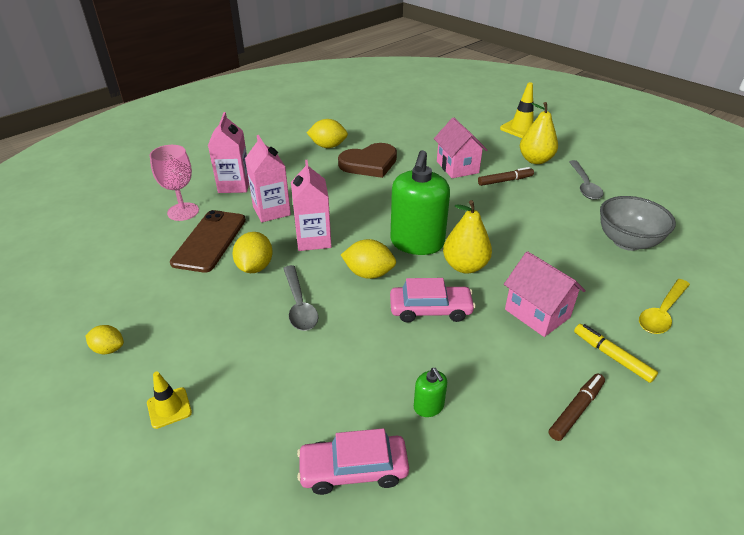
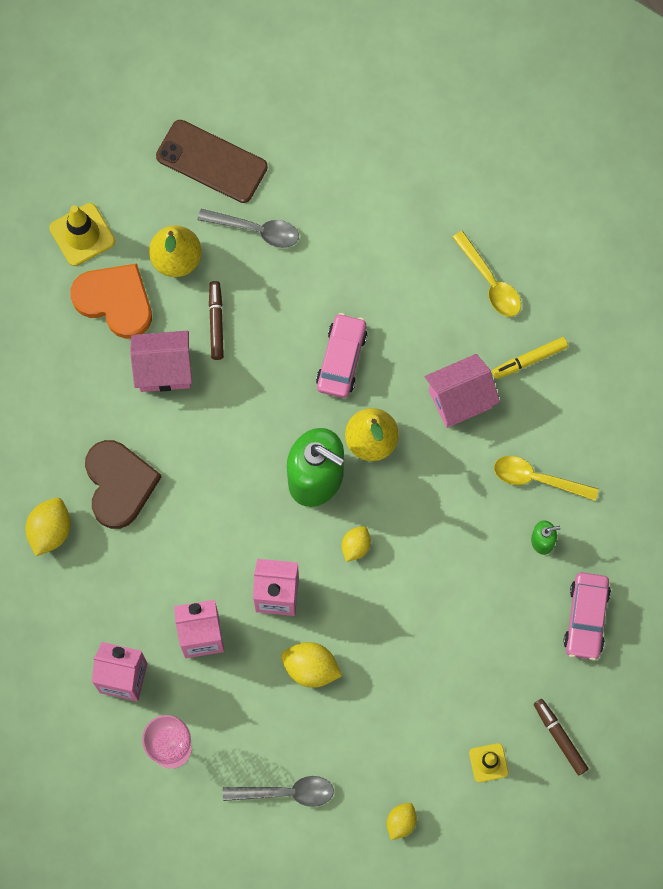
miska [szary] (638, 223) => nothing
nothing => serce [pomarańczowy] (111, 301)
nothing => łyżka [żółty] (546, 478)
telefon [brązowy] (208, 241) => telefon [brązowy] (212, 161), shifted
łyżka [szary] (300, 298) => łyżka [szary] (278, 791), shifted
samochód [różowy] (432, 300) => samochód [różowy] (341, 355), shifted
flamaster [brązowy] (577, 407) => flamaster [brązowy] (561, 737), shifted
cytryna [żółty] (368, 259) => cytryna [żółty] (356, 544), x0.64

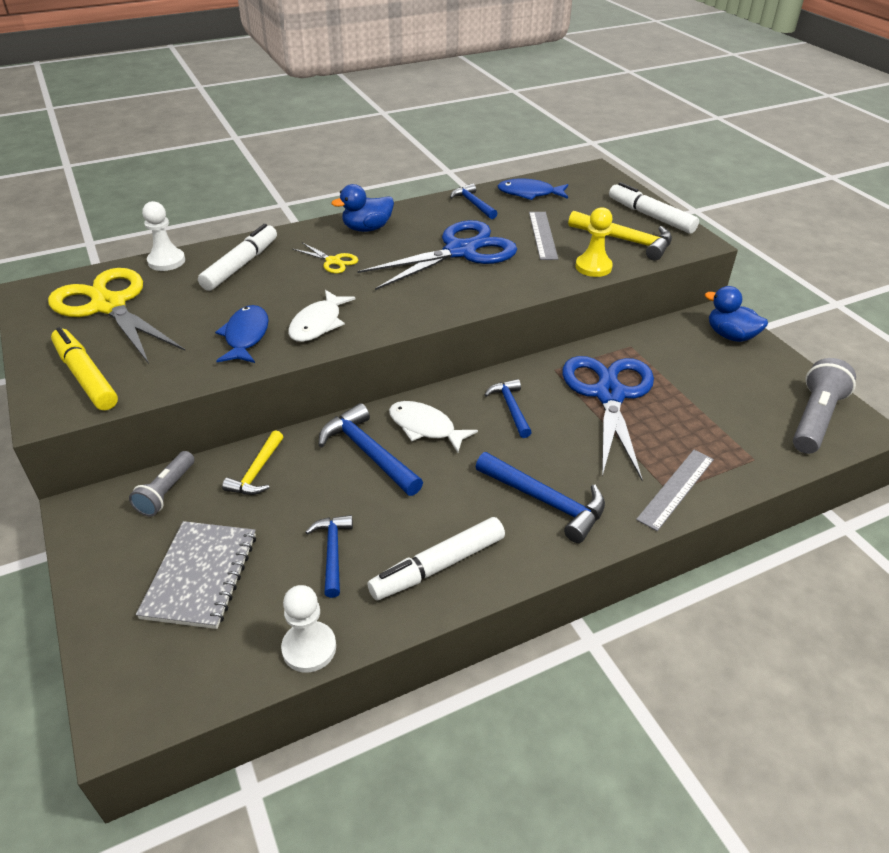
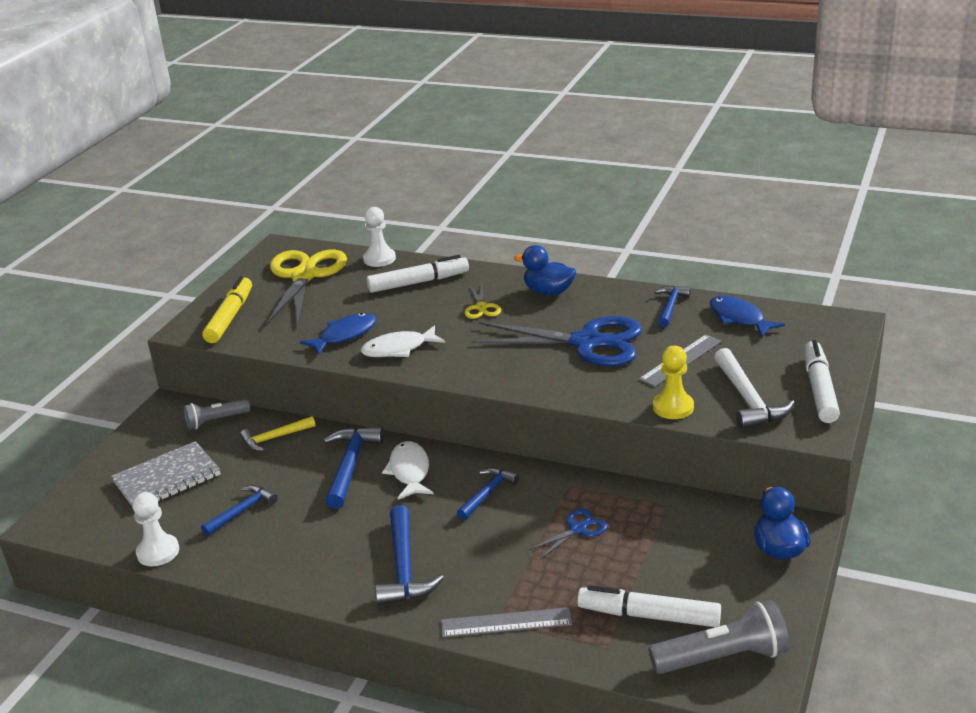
flamaster [biały] (436, 559) => flamaster [biały] (649, 606), shifted
młotek [żółty] (620, 236) => młotek [biały] (754, 388)
nożyczki [niebieski] (608, 418) => nożyczki [niebieski] (568, 534), x0.44

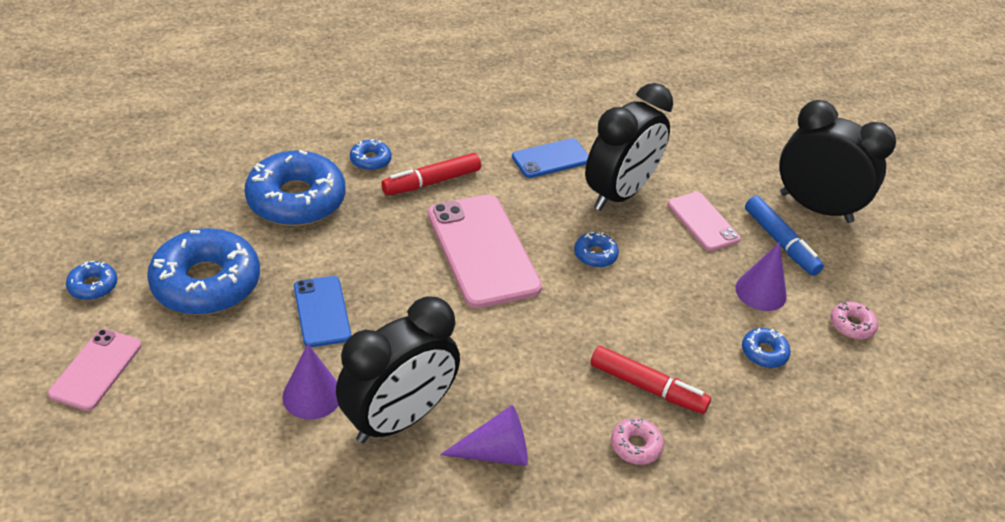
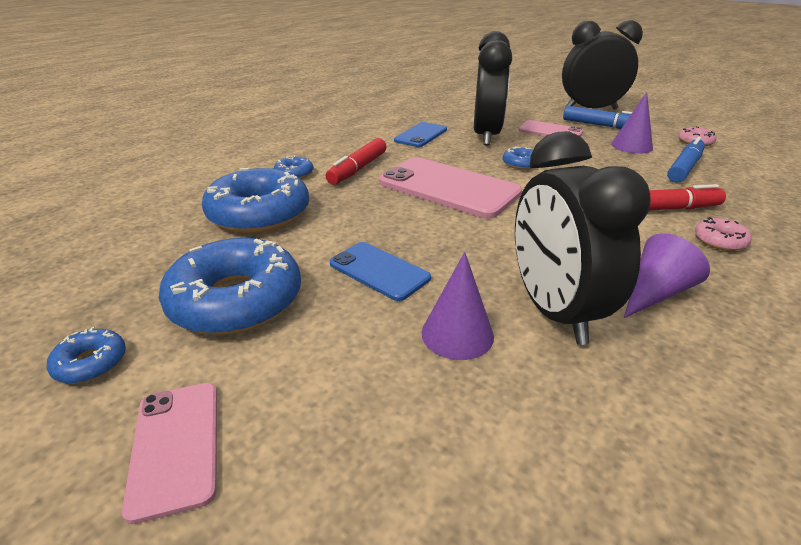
donut [niebieski] (766, 348) => flamaster [niebieski] (686, 160)
budzik [czarny] (398, 369) => budzik [czarny] (583, 238), 150 degrees clockwise

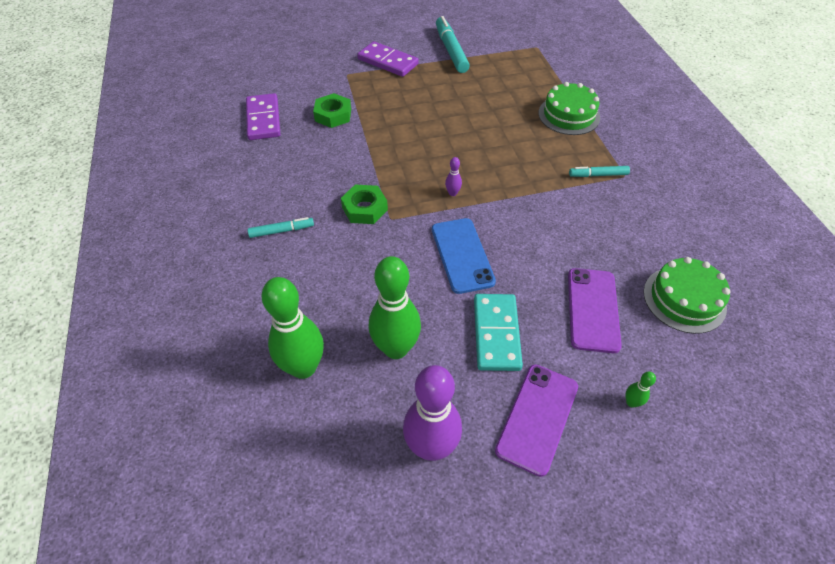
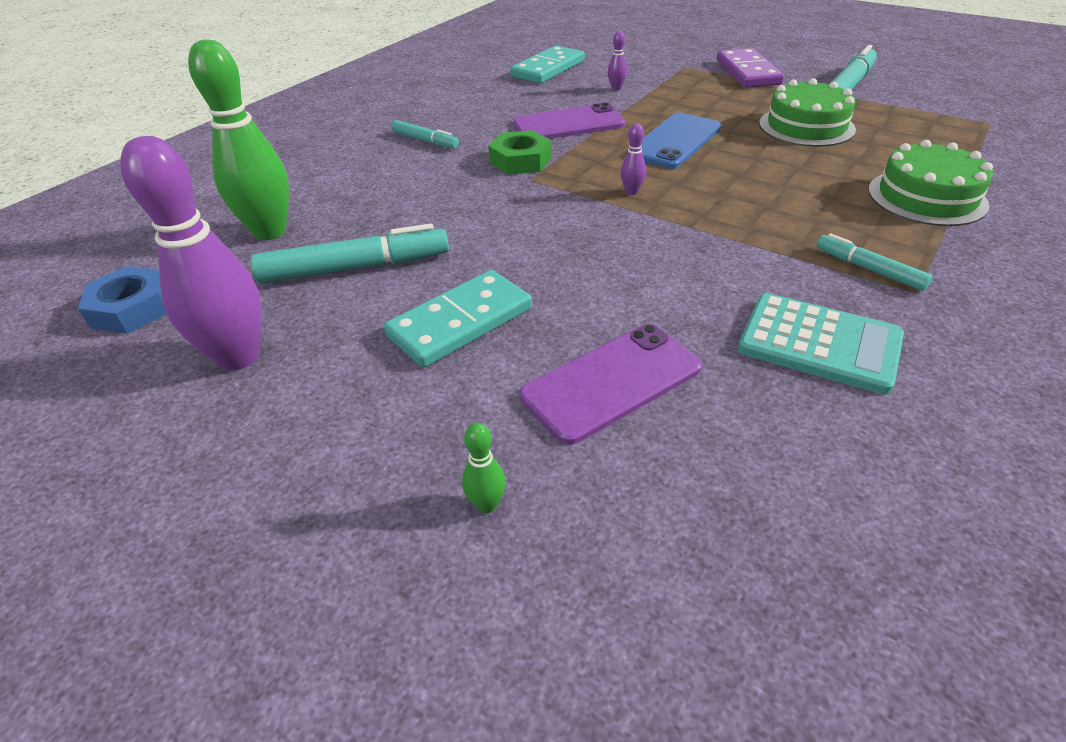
nothing => nakrętka [niebieski] (122, 300)
nothing => kalkulator [turkusowy] (821, 343)
telefon [niebieski] (464, 256) => telefon [niebieski] (681, 140), shifted
telefon [fioletowy] (536, 421) => telefon [fioletowy] (569, 121), shifted
tort [zielony] (686, 295) => tort [zielony] (807, 112), shifted
nakrętka [zielony] (332, 110) => kręgiel [fioletowy] (617, 60)
kręgiel [zielony] (395, 307) => flamaster [turkusowy] (350, 253)
kostka domina [fioletowy] (263, 116) => kostka domina [turkusowy] (547, 64)

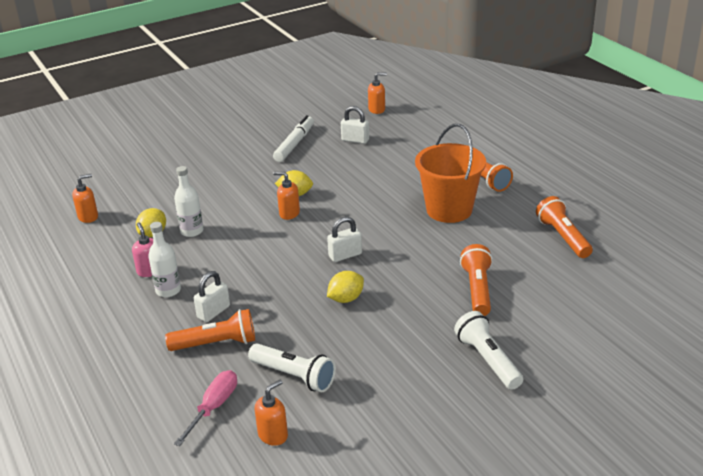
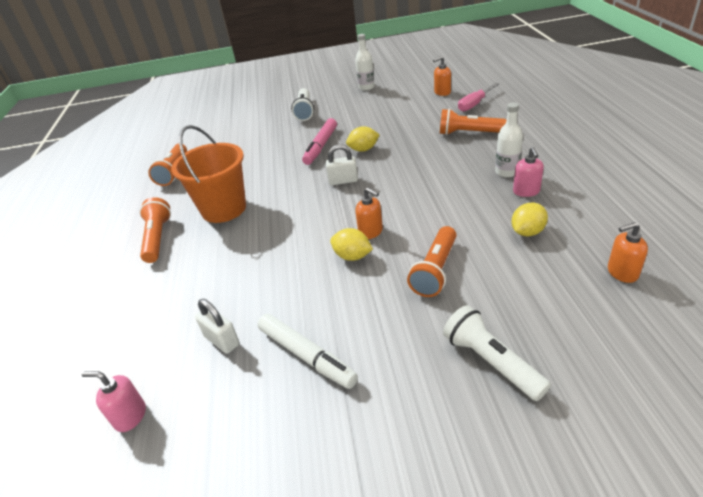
kłódka [biały] (212, 296) => nothing
nothing => flamaster [różowy] (319, 141)
butelka [biały] (188, 201) => butelka [biały] (365, 62), shifted
latarka [biały] (292, 367) => latarka [biały] (497, 353), shifted
latarka [pomarańczowy] (476, 280) => latarka [pomarańczowy] (432, 261), shifted
dozownik mydła [pomarańczowy] (377, 93) => dozownik mydła [różowy] (114, 401)
flamaster [biały] (293, 138) => flamaster [biały] (307, 351), 90 degrees counterclockwise

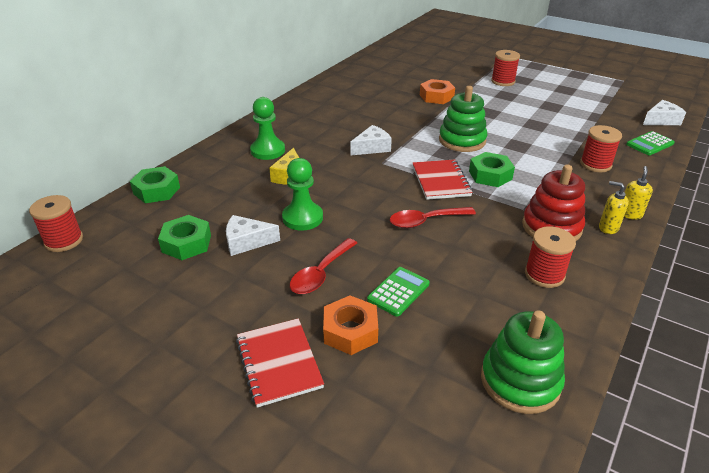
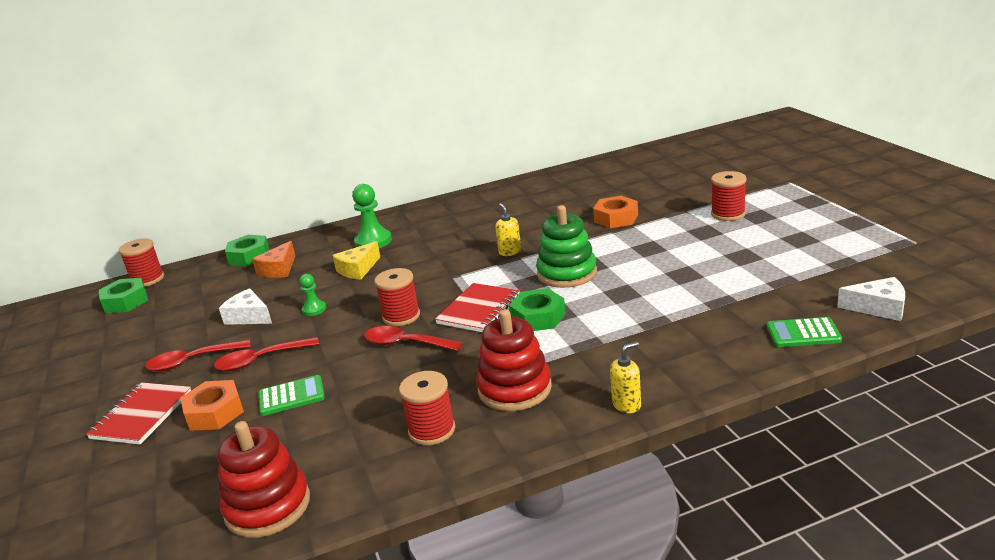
ser [biały] (371, 140) => nothing
nothing => łyżka [czerwony] (198, 355)
nothing => ser [pomarańczowy] (273, 259)
nakrętka [zielony] (184, 237) => nakrętka [zielony] (123, 295), shifted
szpulka [czerwony] (601, 148) => szpulka [czerwony] (397, 297), shifted
dozownik mydła [żółty] (614, 207) => dozownik mydła [żółty] (508, 229), shifted
zabawka nakładanka [zielony] (523, 362) => zabawka nakładanka [czerwony] (264, 479)
pionek [zielony] (302, 194) => pionek [zielony] (313, 295), x0.56

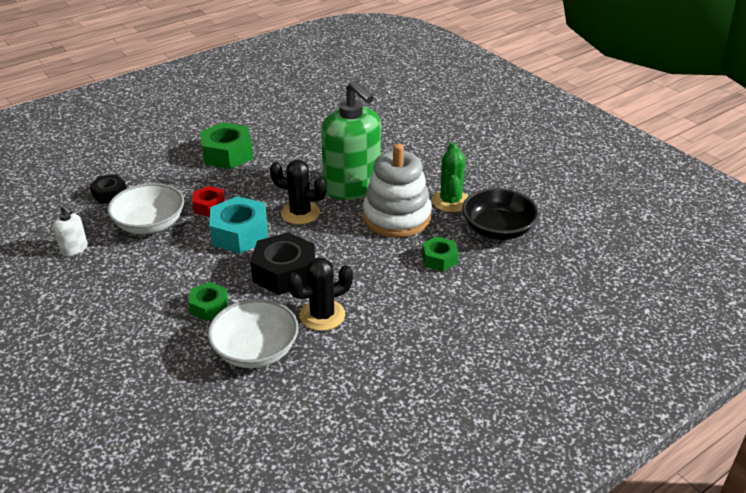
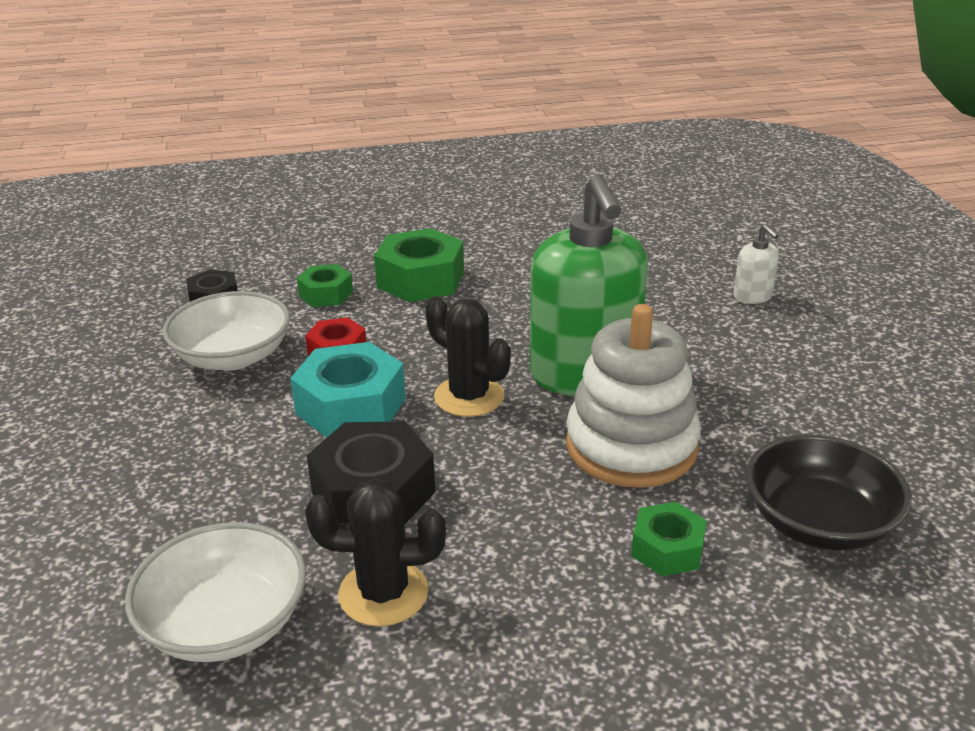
kaktus [zielony] (450, 177) => nothing
dozownik mydła [biały] (70, 230) => dozownik mydła [biały] (756, 264), shifted
nakrętka [zielony] (208, 301) => nakrętka [zielony] (325, 285), shifted

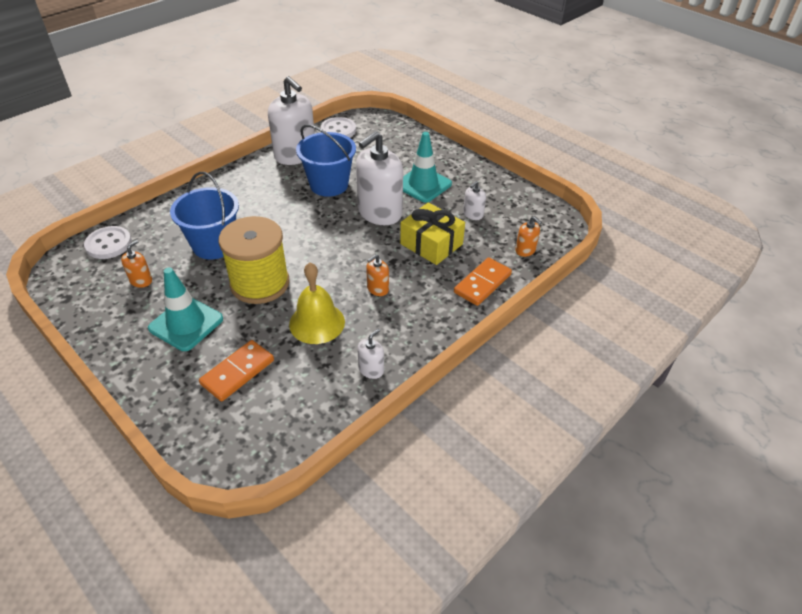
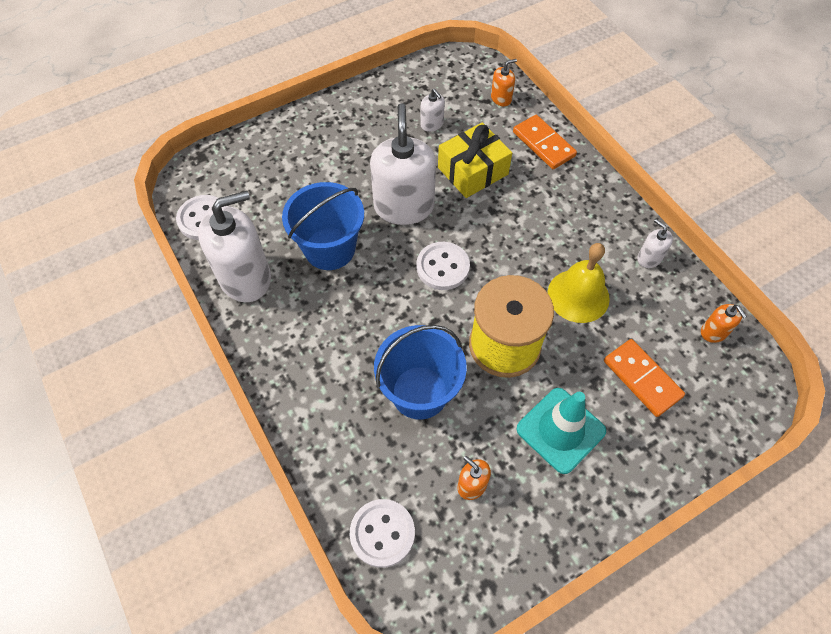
pachołek [turkusowy] (427, 167) => nothing
nothing => guzik [biały] (443, 266)
dozownik mydła [pomarańczowy] (377, 275) => dozownik mydła [pomarańczowy] (724, 323), shifted
dozownik mydła [biały] (379, 178) => dozownik mydła [biały] (403, 164), 150 degrees counterclockwise

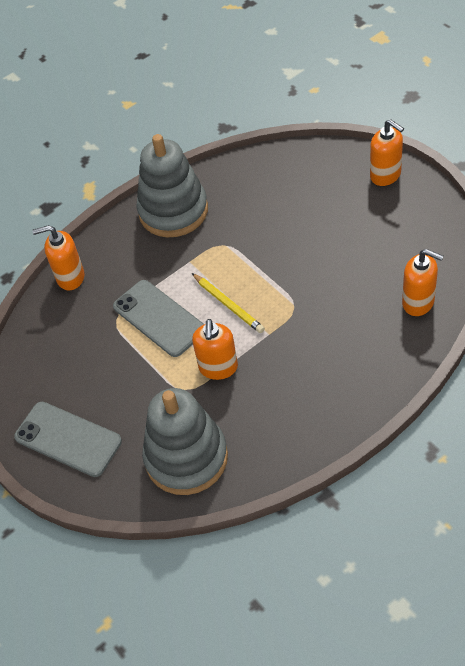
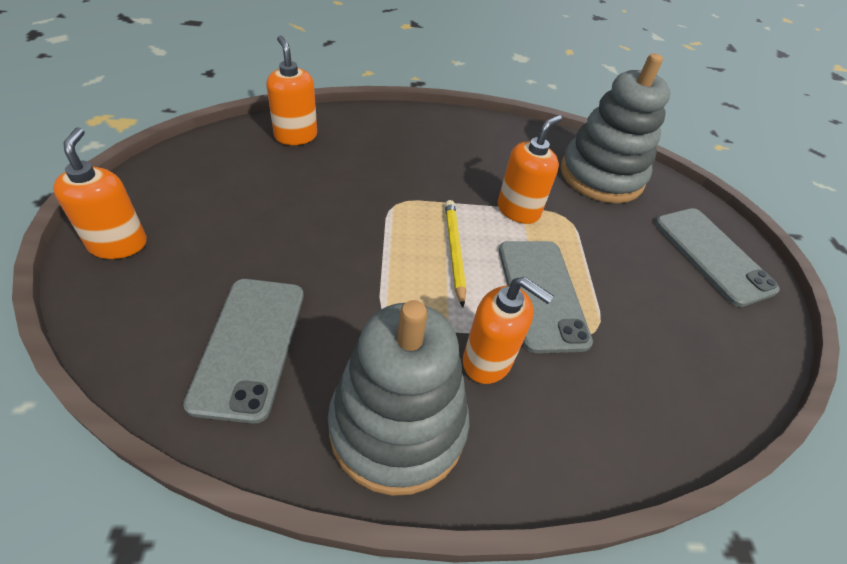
nothing => telefon [szary] (243, 351)
dozownik mydła [pomarańczowy] (58, 257) => dozownik mydła [pomarańczowy] (508, 330), shifted

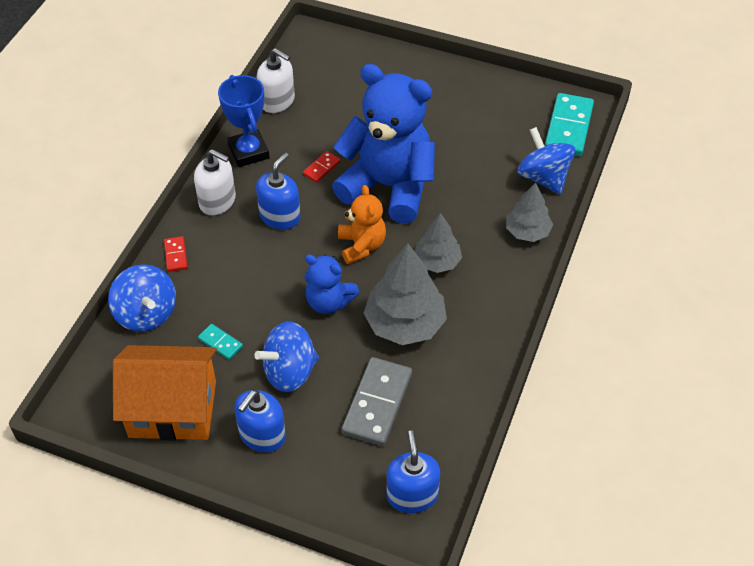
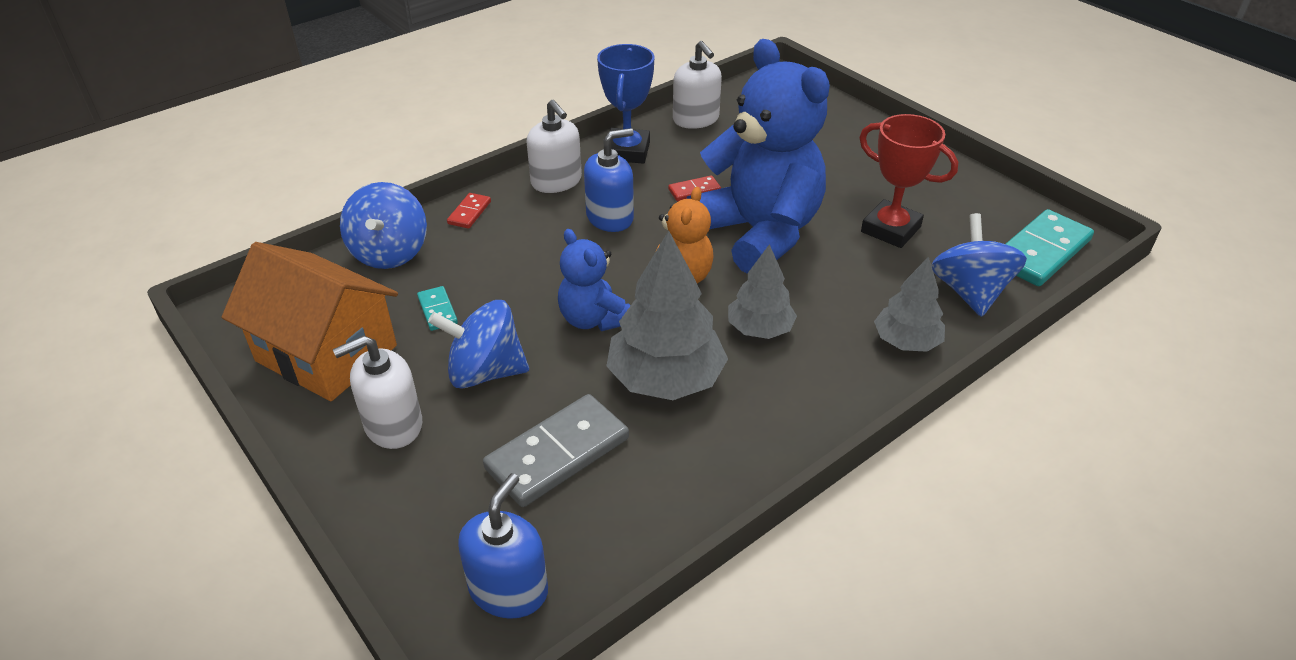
nothing => puchar [czerwony] (908, 181)
dozownik mydła [niebieski] (260, 421) => dozownik mydła [biały] (377, 392)

